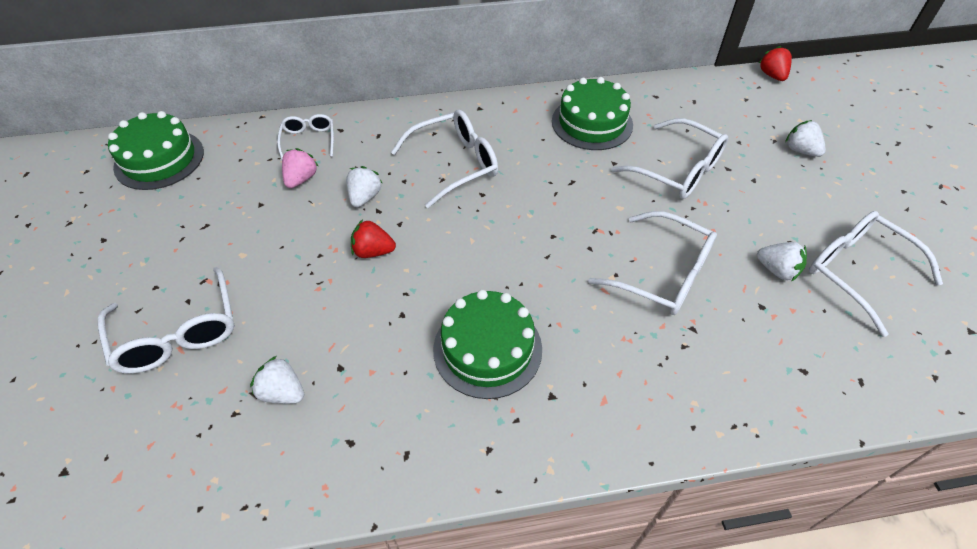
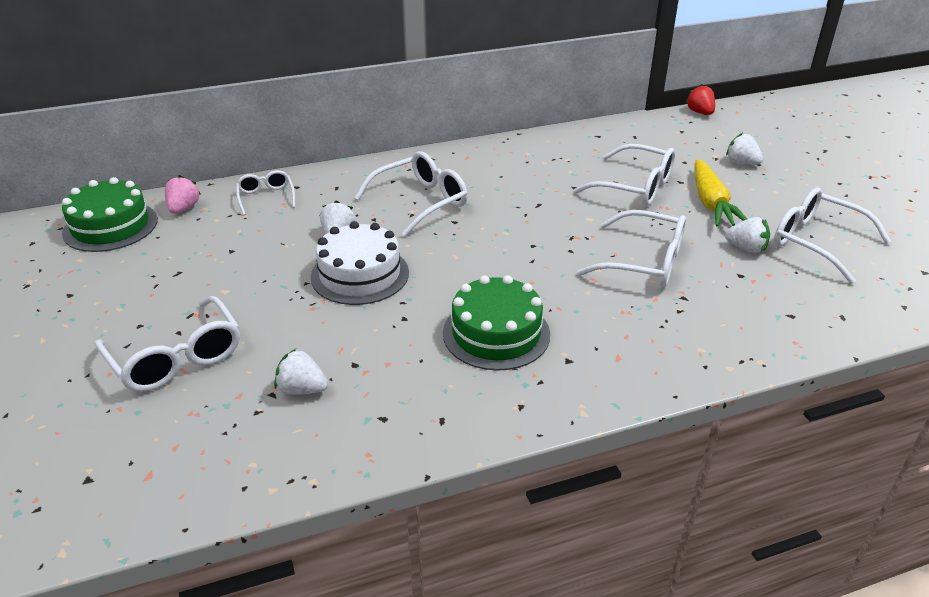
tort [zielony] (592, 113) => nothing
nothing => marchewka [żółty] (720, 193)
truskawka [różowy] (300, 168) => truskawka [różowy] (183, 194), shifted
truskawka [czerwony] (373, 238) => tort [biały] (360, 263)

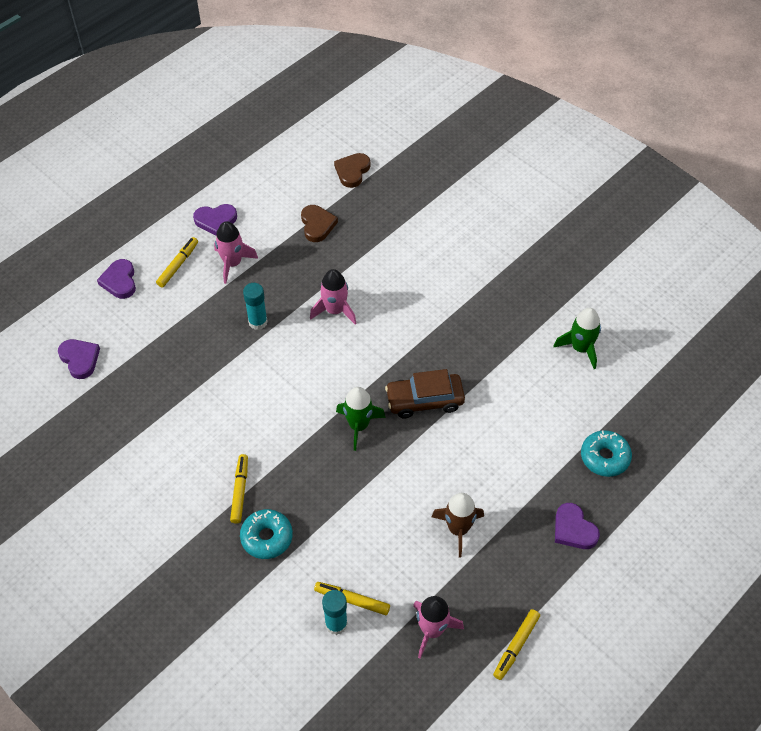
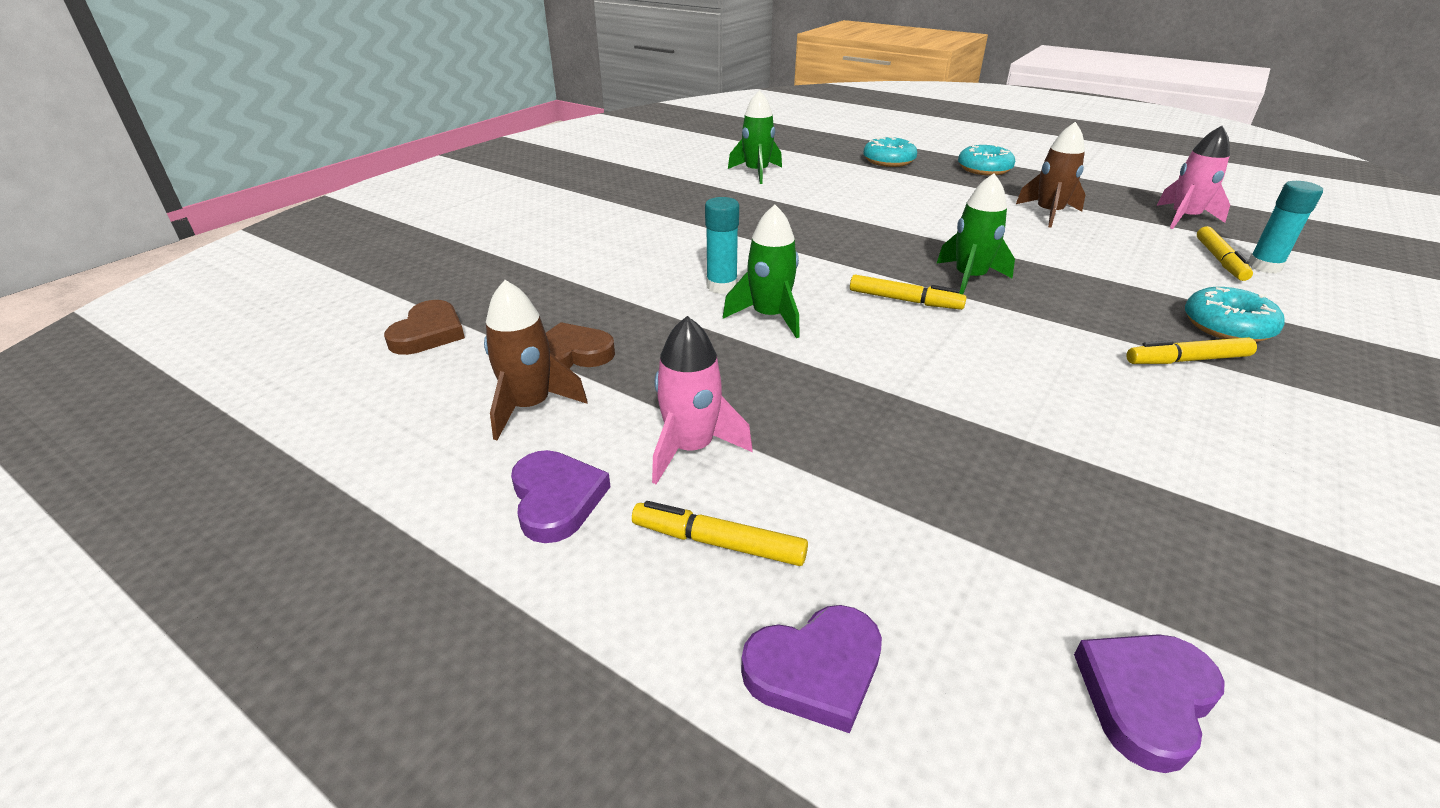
samochód [brązowy] (425, 393) => nothing
nothing => rakieta [brązowy] (536, 360)
klej w sztyfcie [turkusowy] (255, 306) => klej w sztyfcie [turkusowy] (722, 245), shifted
flamaster [żółty] (516, 644) => flamaster [żółty] (908, 292), shifted
serce [fioletowy] (577, 526) => donut [turkusowy] (986, 160)
rakieta [różowy] (333, 297) => rakieta [zielony] (761, 271)
serce [brązowy] (352, 170) => serce [brązowy] (424, 327), 90 degrees counterclockwise

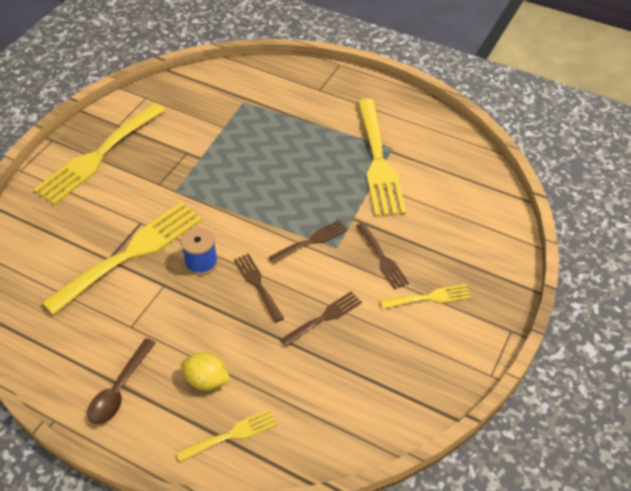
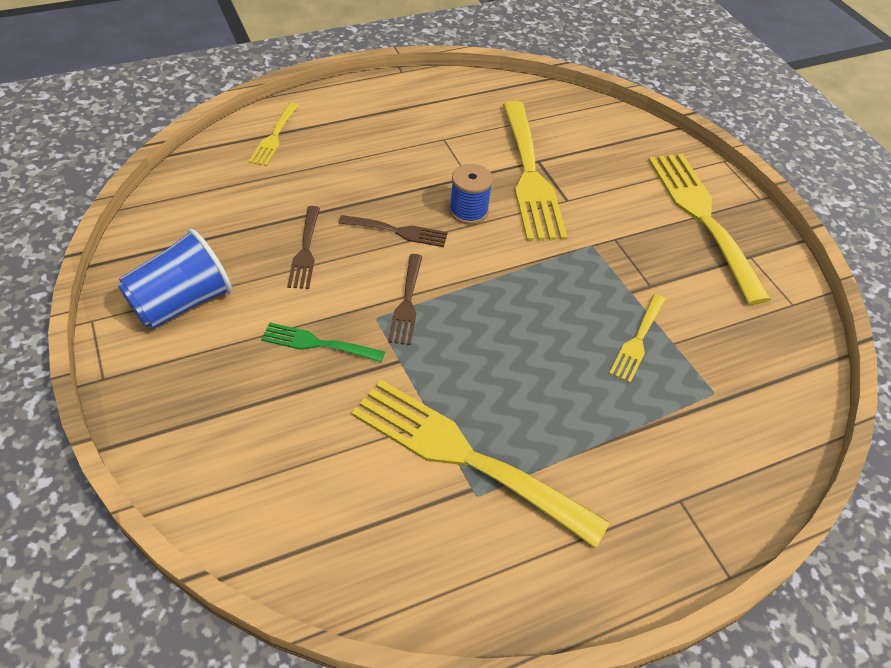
łyżka [brązowy] (121, 381) => nothing
cytryna [żółty] (206, 371) => nothing
nothing => szklanka [niebieski] (175, 279)
widelec [żółty] (425, 296) => widelec [żółty] (637, 338), shifted
widelec [brązowy] (382, 255) => widelec [zielony] (323, 342)

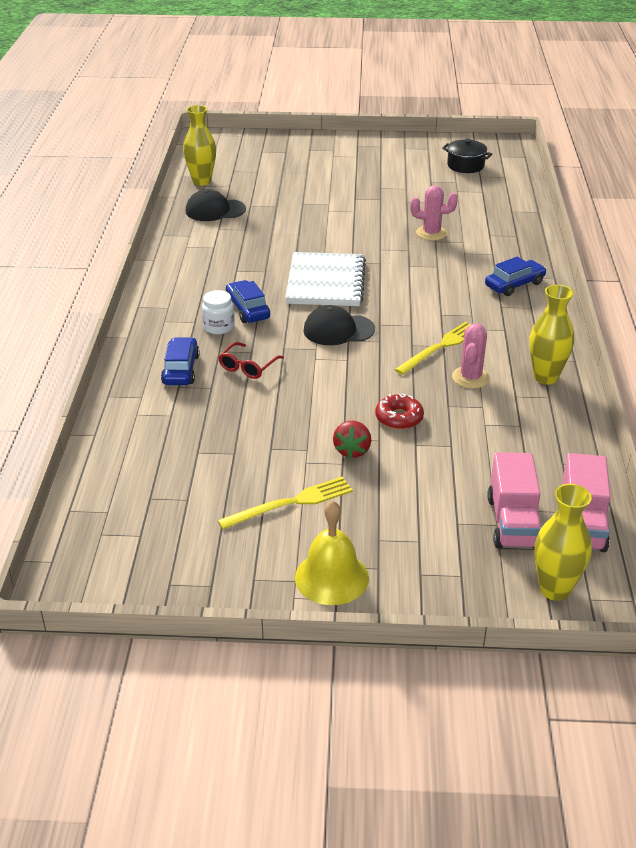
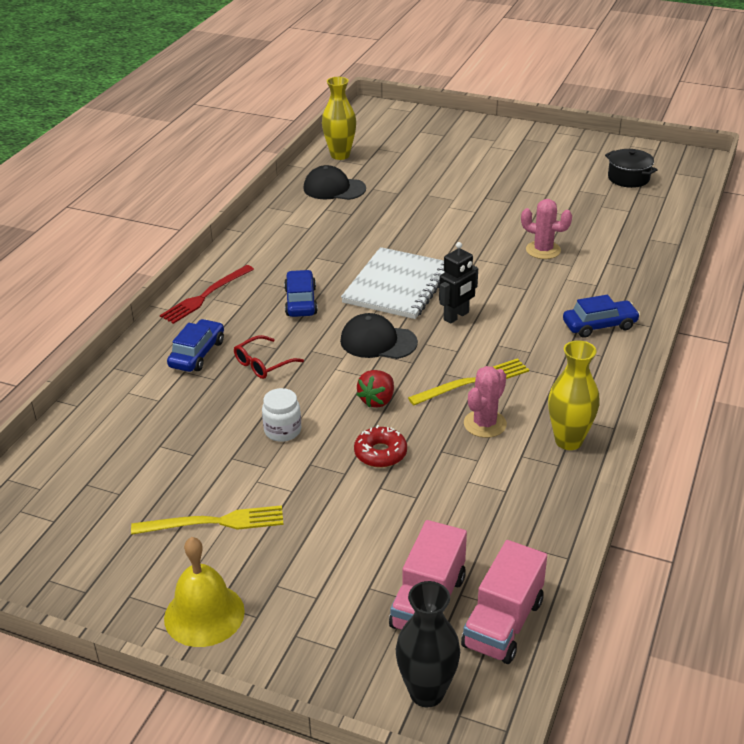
nothing => widelec [czerwony] (207, 294)
nothing => robot [czarny] (458, 283)
słoik [biały] (218, 312) => słoik [biały] (281, 415), shifted
truskawka [czerwony] (352, 440) => truskawka [czerwony] (375, 389), shifted
wazon [żółty] (563, 542) => wazon [czarny] (428, 644)

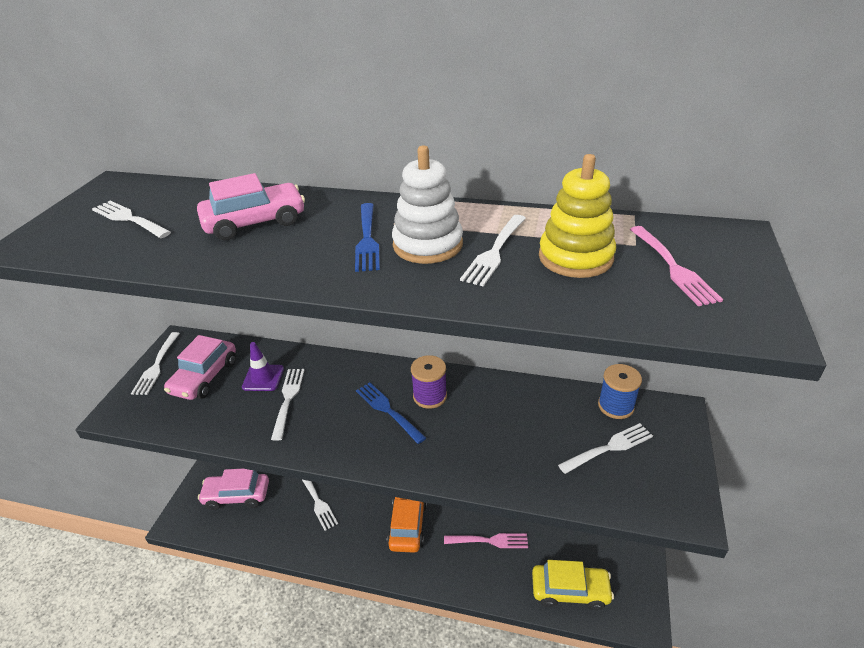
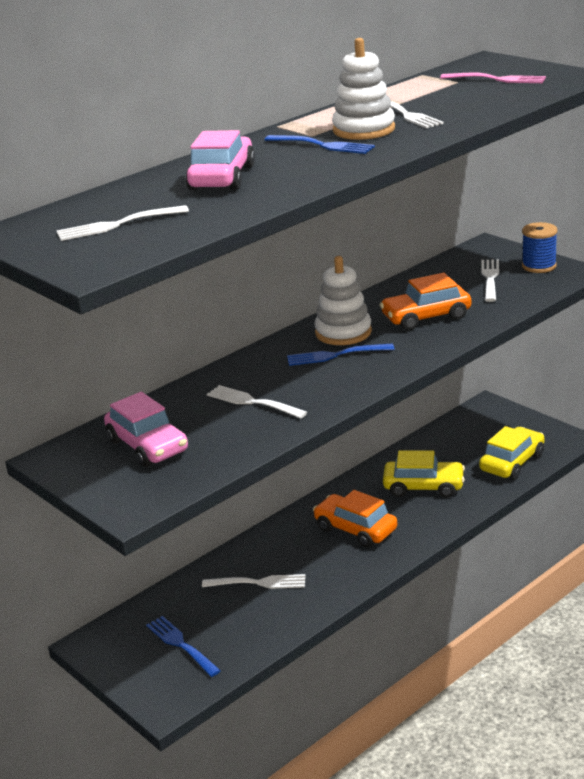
widelec [biały] (155, 363) => nothing
pachołek [fioletowy] (263, 366) => nothing
zabawka nakładanka [żółty] (577, 216) => nothing
nothing => samochód [pomarańczowy] (425, 301)
szpulka [niebieski] (620, 391) => szpulka [niebieski] (539, 247), shifted
samochód [różowy] (233, 489) => widelec [niebieski] (183, 646)
szpulka [fioletowy] (429, 382) => zabawka nakładanka [biały] (343, 300)
widelec [różowy] (486, 540) => samochód [żółty] (424, 474)

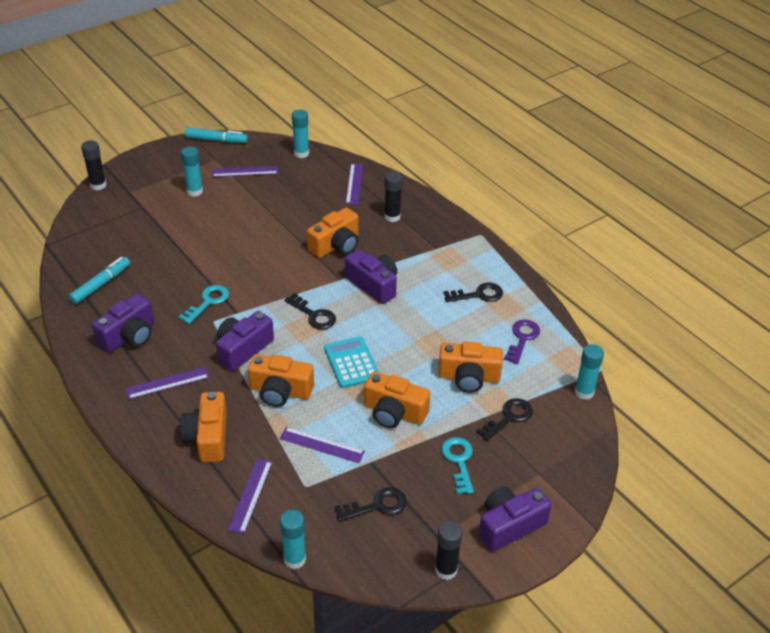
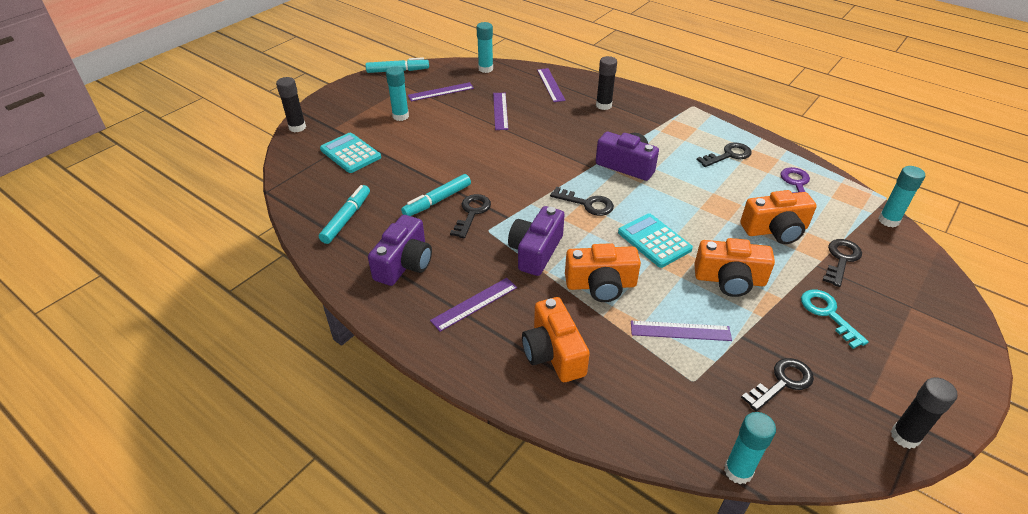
aparat fotograficzny [pomarańczowy] (333, 233) => nothing
aparat fotograficzny [fioletowy] (515, 519) => nothing
nothing => kalkulator [turkusowy] (350, 153)
nothing => flamaster [turkusowy] (436, 195)
linijka [fioletowy] (250, 496) => linijka [fioletowy] (500, 111), shifted
klucz [turkusowy] (204, 304) => klucz [czarny] (470, 216)

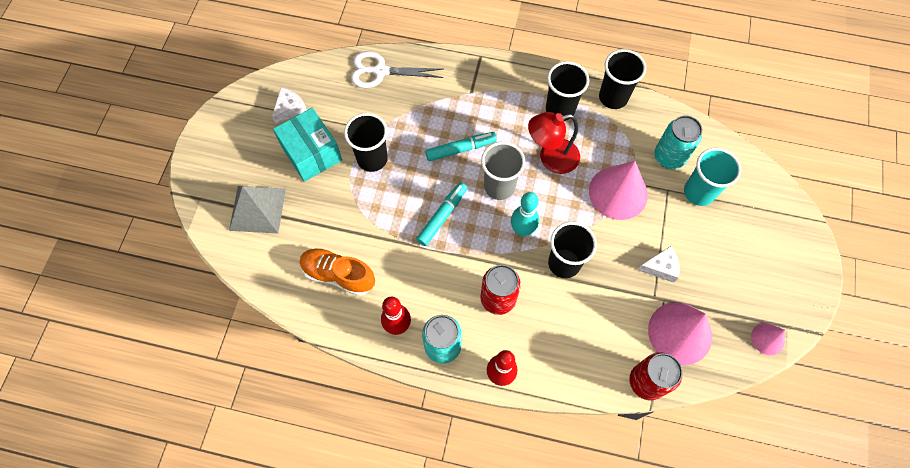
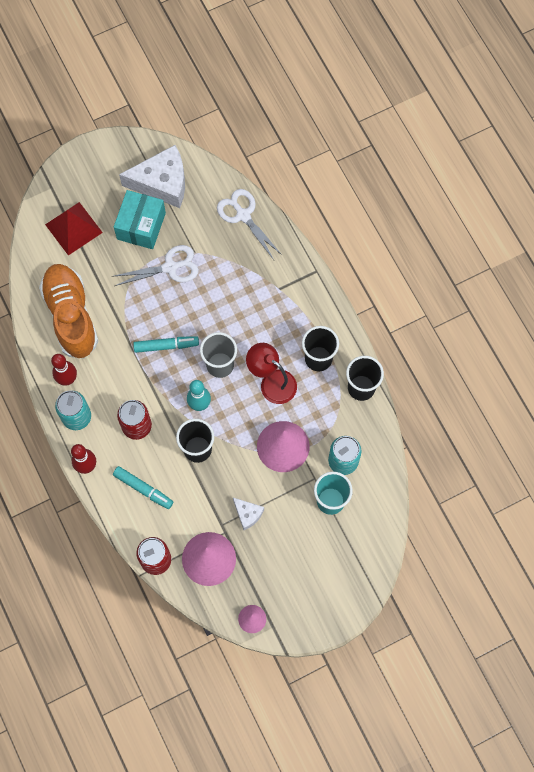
flamaster [turkusowy] (461, 146) => flamaster [turkusowy] (143, 487), shifted
szklanka [czarny] (366, 142) => nożyczki [biały] (156, 265)
piramida [szary] (257, 210) => piramida [czerwony] (74, 228)
ser [biały] (289, 106) => ser [biały] (152, 176), x2.09
but [pomarańczowy] (337, 272) => but [pomarańczowy] (68, 311), x1.54

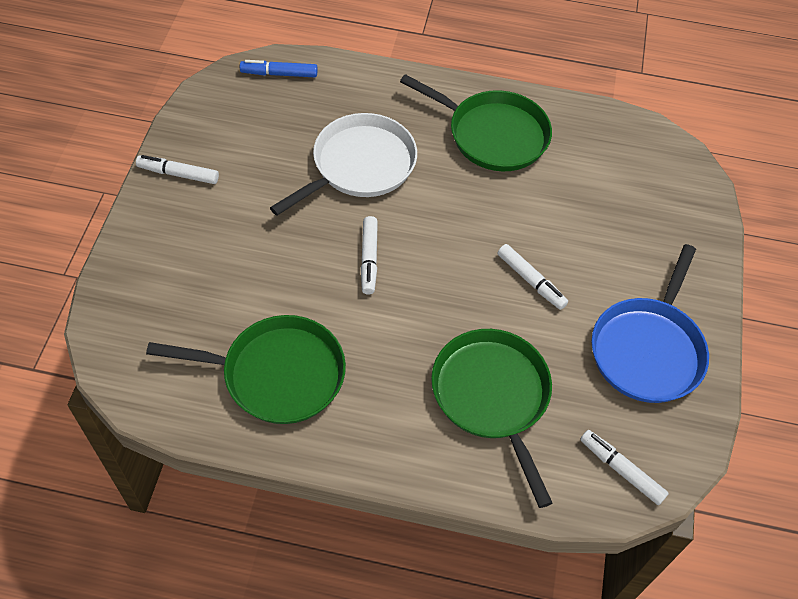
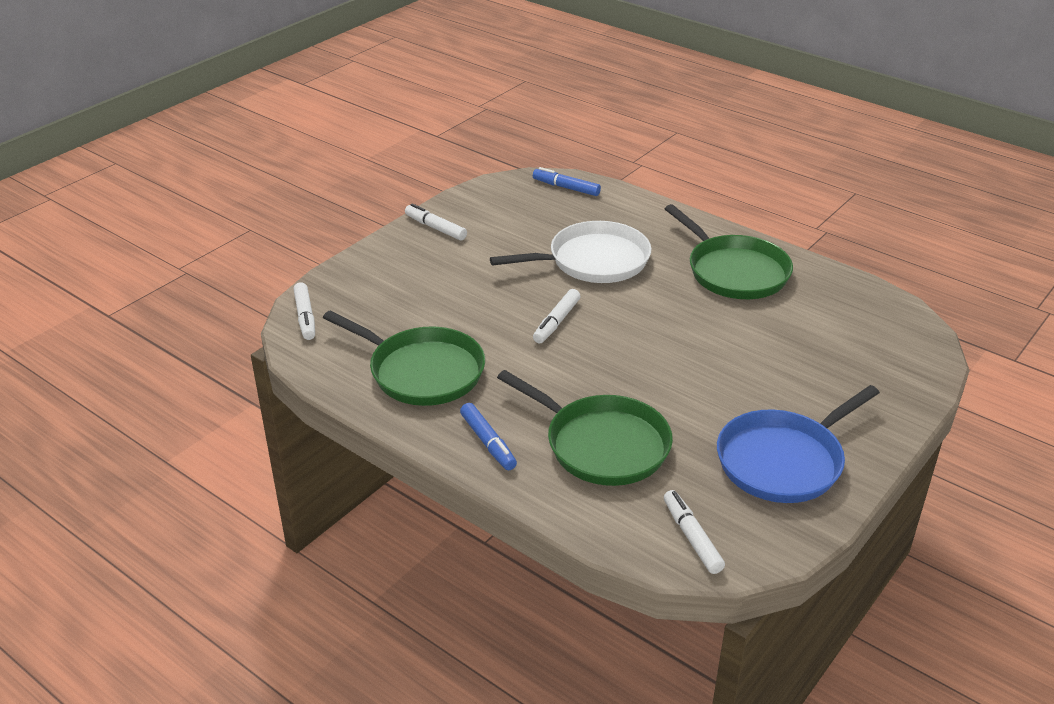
nothing => flamaster [niebieski] (488, 436)
flamaster [biały] (533, 277) => flamaster [biały] (304, 311), shifted
patelnia [zielony] (491, 418) => patelnia [zielony] (585, 428), 120 degrees clockwise

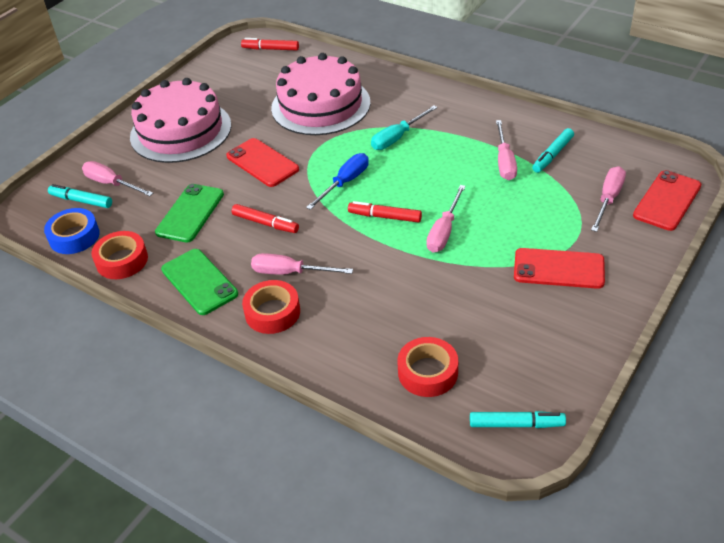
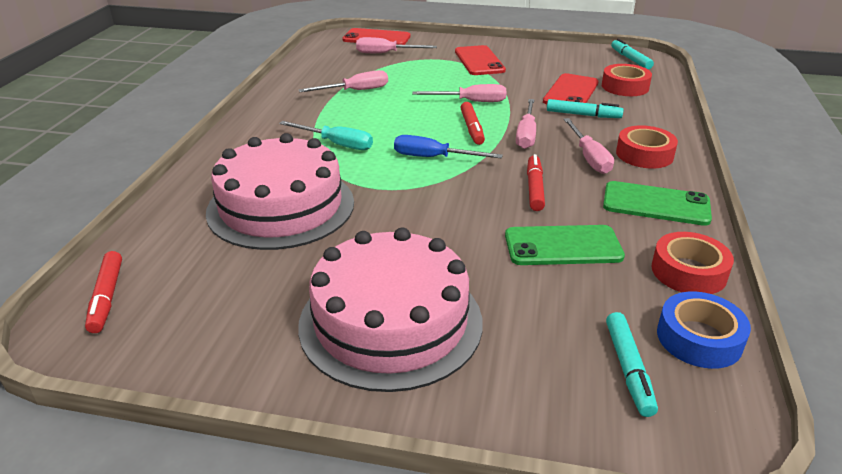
śrubokręt [różowy] (117, 178) => śrubokręt [różowy] (526, 124), shifted
telefon [czerwony] (262, 162) => telefon [czerwony] (571, 88), shifted
flamaster [turkusowy] (553, 150) => flamaster [turkusowy] (585, 108), shifted
telefon [zielony] (199, 282) => telefon [zielony] (657, 203), 75 degrees clockwise

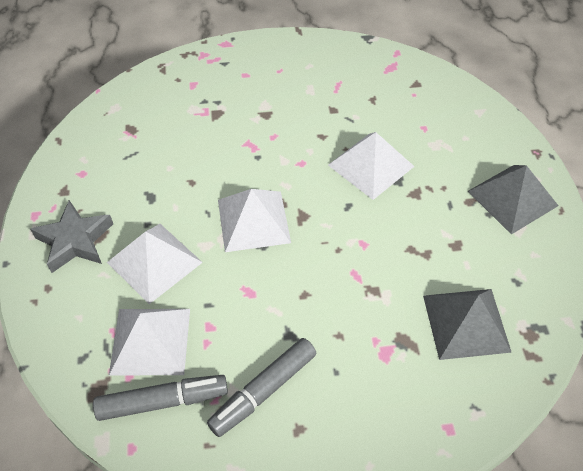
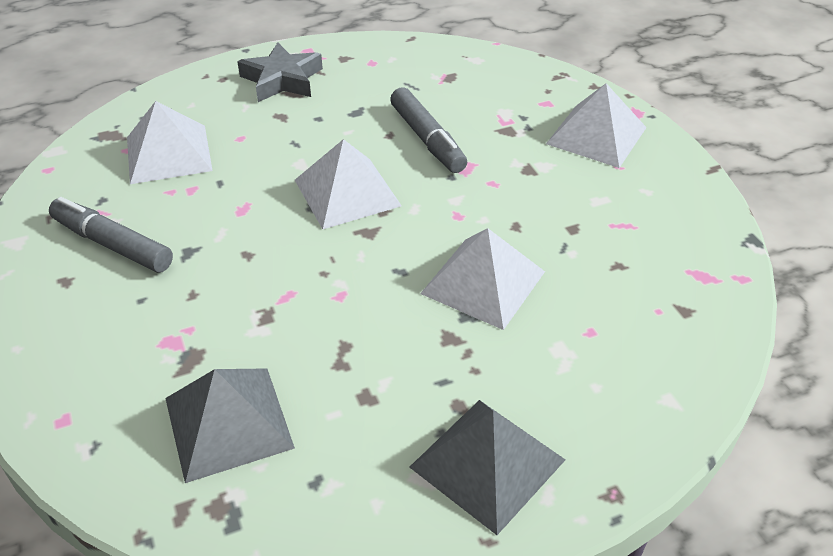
flamaster [szary] (160, 398) => flamaster [szary] (428, 130), shifted
piramida [biały] (155, 264) => piramida [biały] (596, 125), shifted

